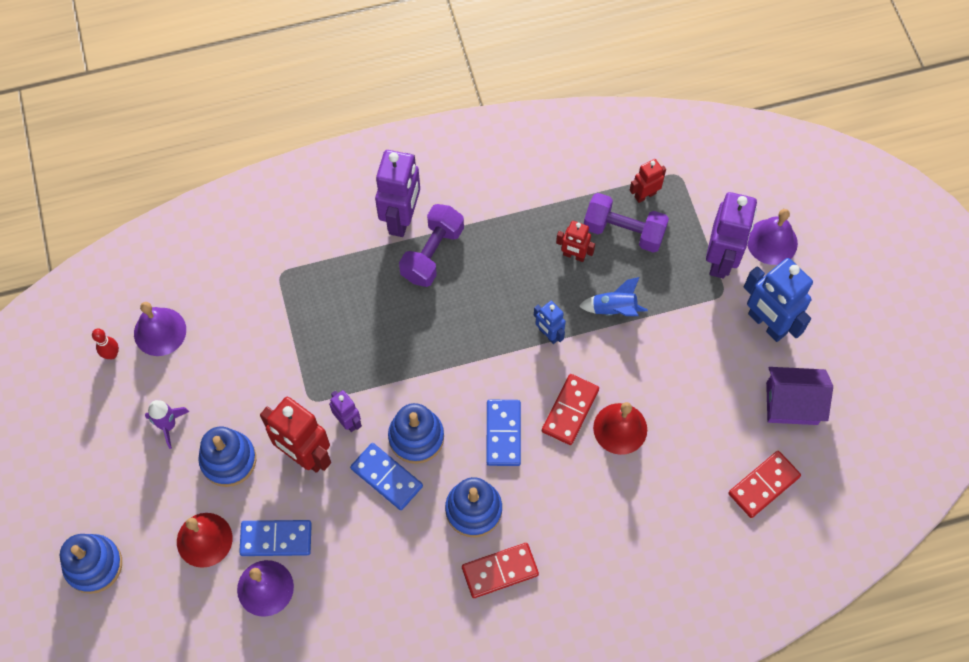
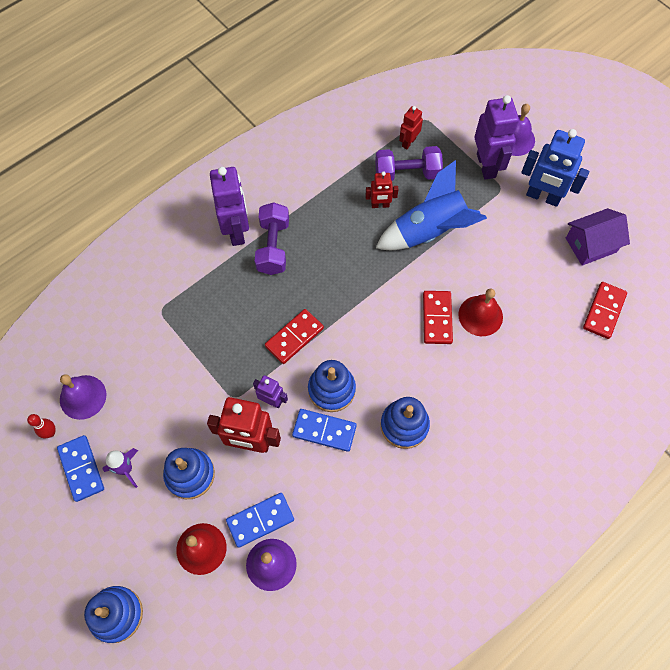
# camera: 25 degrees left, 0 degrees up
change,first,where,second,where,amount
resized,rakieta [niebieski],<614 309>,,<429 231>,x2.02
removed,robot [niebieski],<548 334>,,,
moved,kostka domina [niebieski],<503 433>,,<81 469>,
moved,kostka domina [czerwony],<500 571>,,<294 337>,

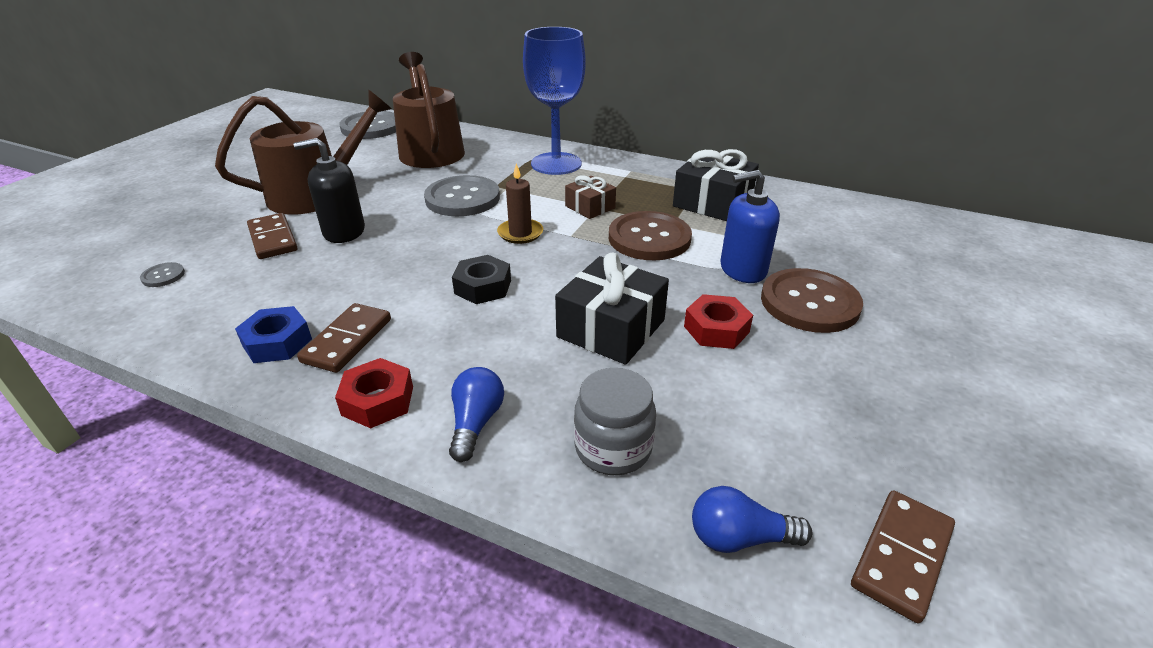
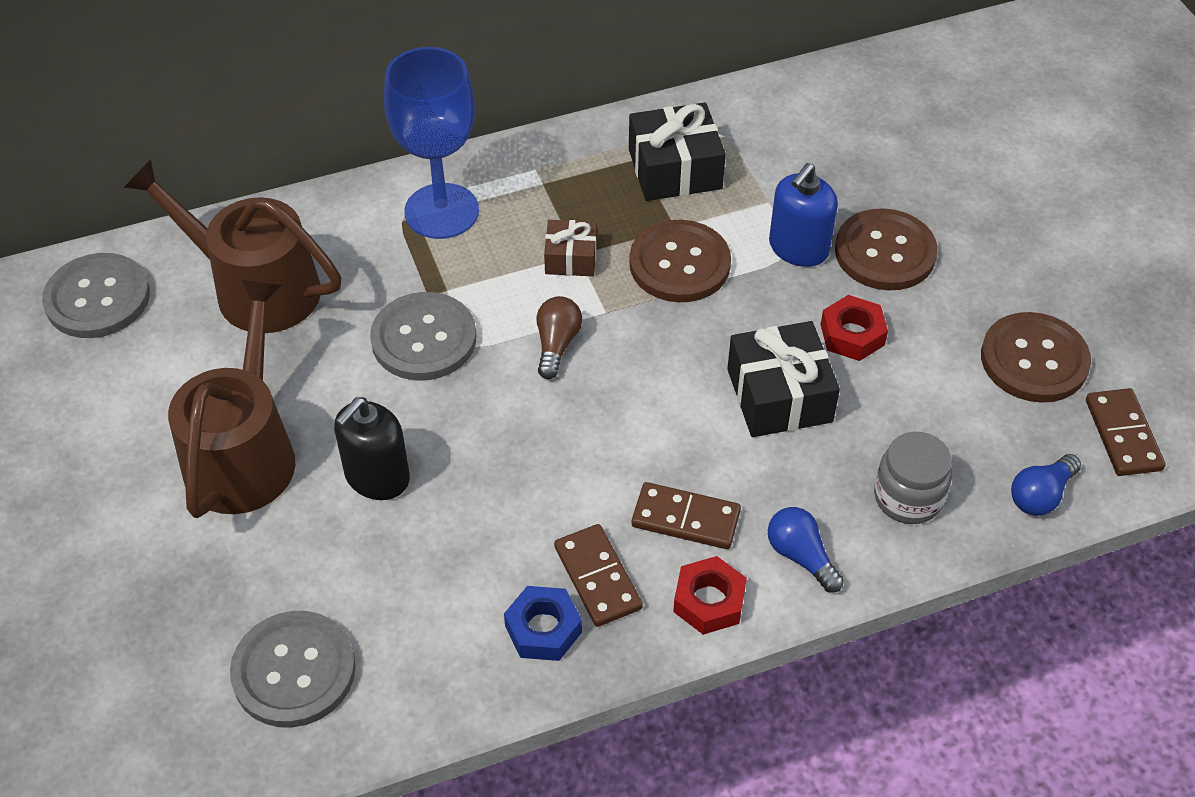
# camera: 45 degrees left, 15 degrees up
change,first,where,second,where,amount
replaced,świeca [brązowy],<520 233>,żarówka [brązowy],<556 344>,
moved,kostka domina [brązowy],<273 239>,,<686 518>,
removed,nakrętka [czarny],<483 287>,,,
resized,guzik [szary],<163 276>,,<294 671>,x2.34
added,,,guzik [brązowy],<1034 360>,

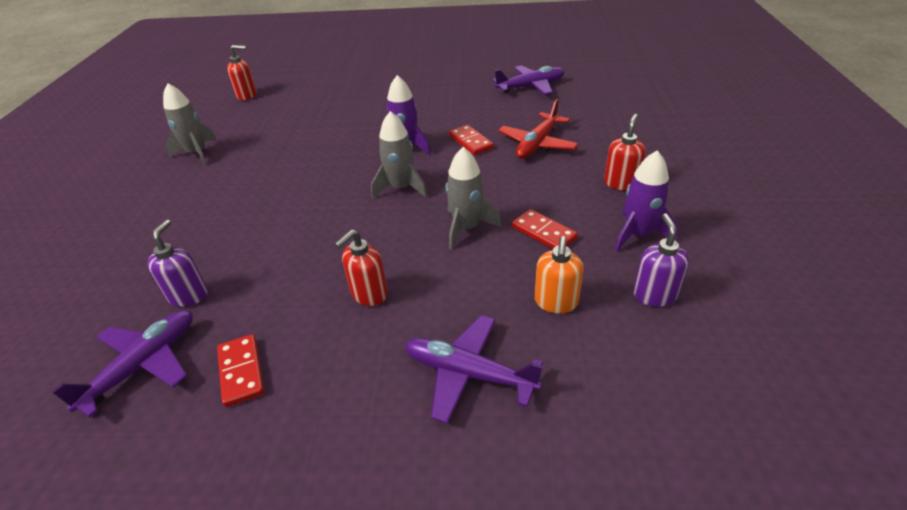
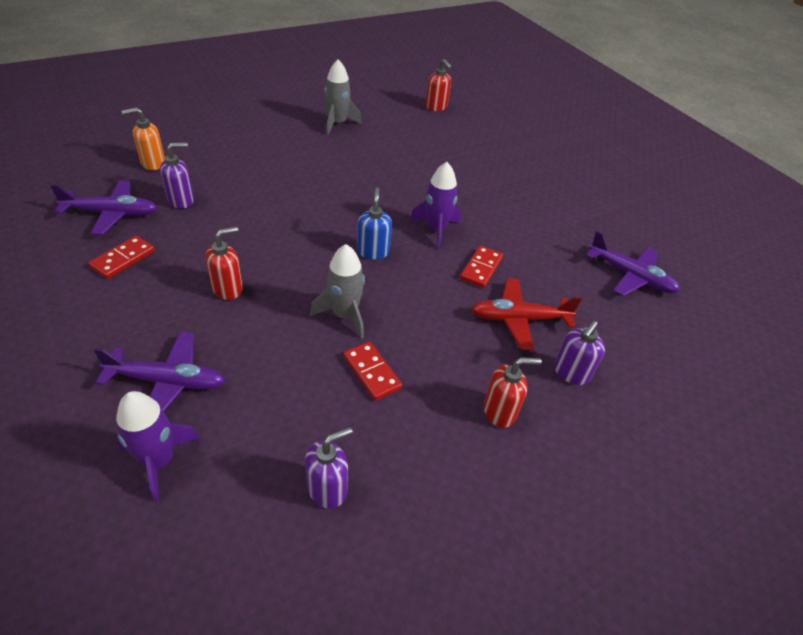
# camera: 50 degrees right, 5 degrees up
change,first,where,second,where,amount
replaced,rakieta [szary],<401 188>,dozownik mydła [niebieski],<373 251>,
moved,rakieta [fioletowy],<637 234>,,<159 461>,
turned,kostka domina [czerwony],<544 232>,,<372 372>,45 degrees counterclockwise
turned,dozownik mydła [czerwony],<369 294>,,<228 288>,135 degrees clockwise
moved,dozownik mydła [pomarańczowy],<556 302>,,<153 163>,
turned,samolot [fioletowy],<468 374>,,<167 381>,105 degrees clockwise
added,,,dozownik mydła [fioletowy],<571 373>,

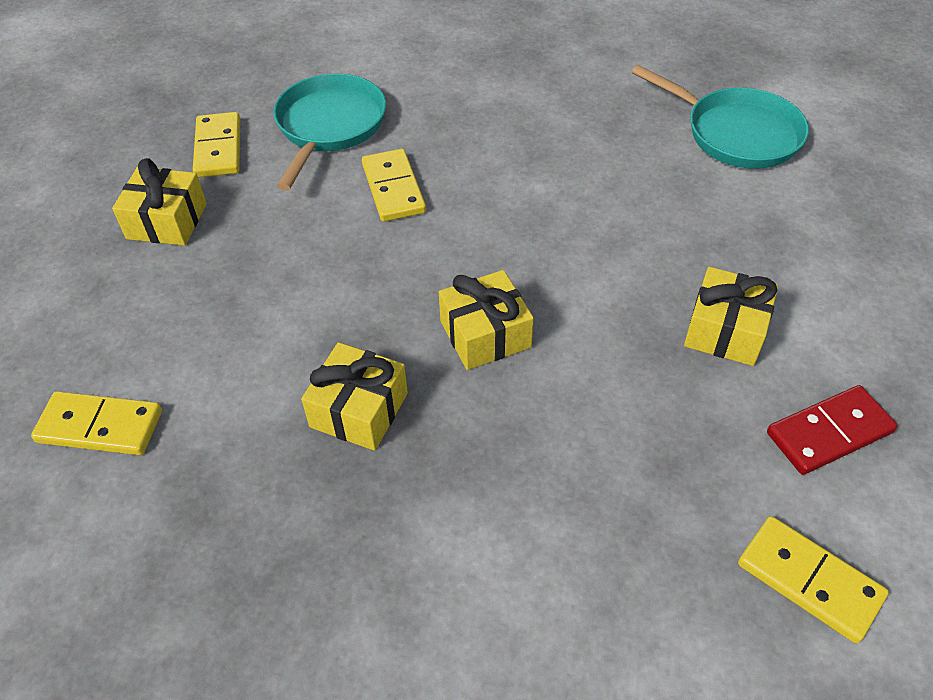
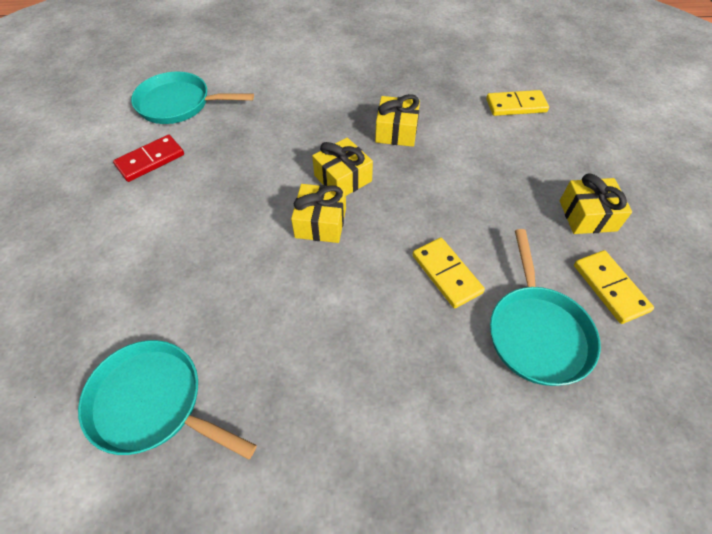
# camera: 165 degrees right, 5 degrees up
change,first,where,second,where,amount
moved,prezent [żółty],<725 331>,,<320 223>,
replaced,kostka domina [żółty],<809 581>,patelnia [turkusowy],<179 104>,

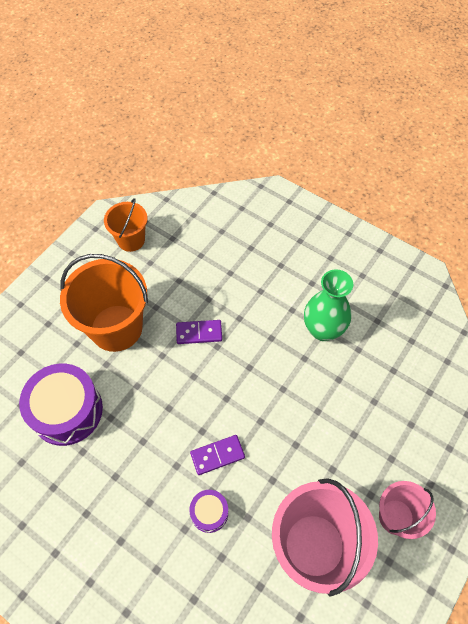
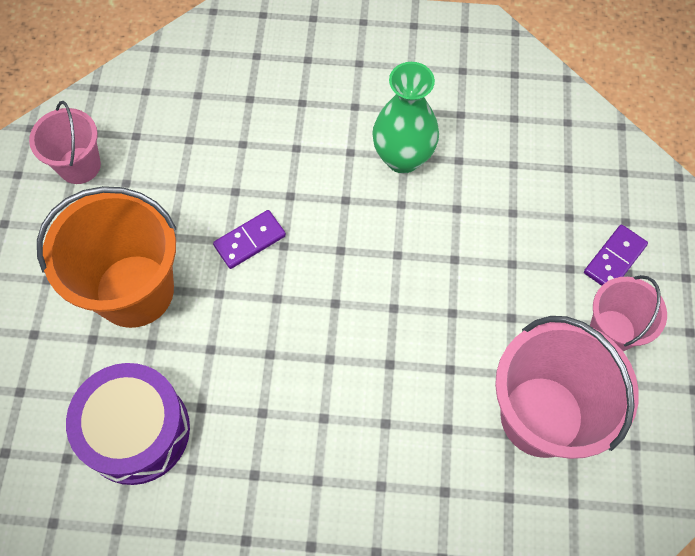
# camera: 30 degrees left, 5 degrees up
change,first,where,second,where,amount
recoloured,wiadro [pomarańczowy],<131 240>,wiadro [różowy],<79 165>,
moved,kostka domina [fioletowy],<217 455>,,<614 259>,
removed,bęben [fioletowy],<209 513>,,,

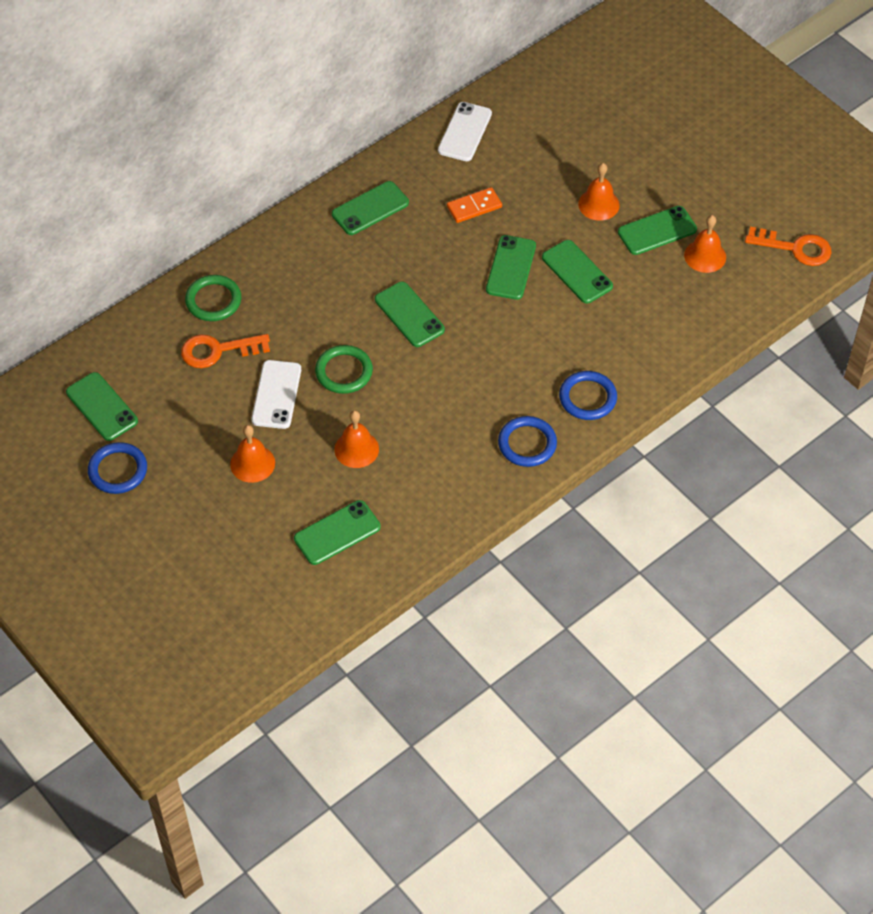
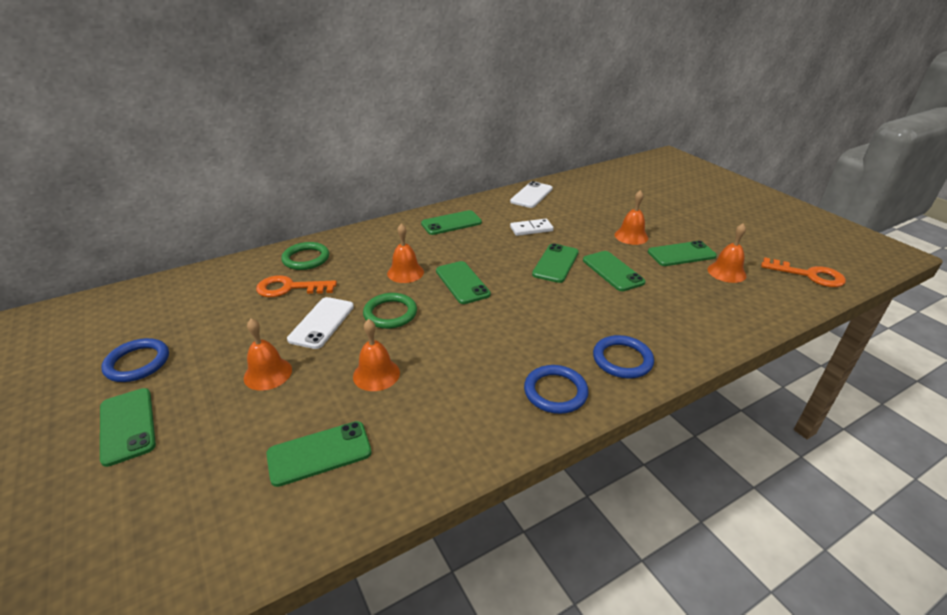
# camera: 10 degrees right, 20 degrees down
change,first,where,second,where,amount
recoloured,kostka domina [pomarańczowy],<474 207>,kostka domina [biały],<531 229>,
moved,telefon [zielony],<102 407>,,<127 426>,
added,,,dzwonek [pomarańczowy],<405 272>,

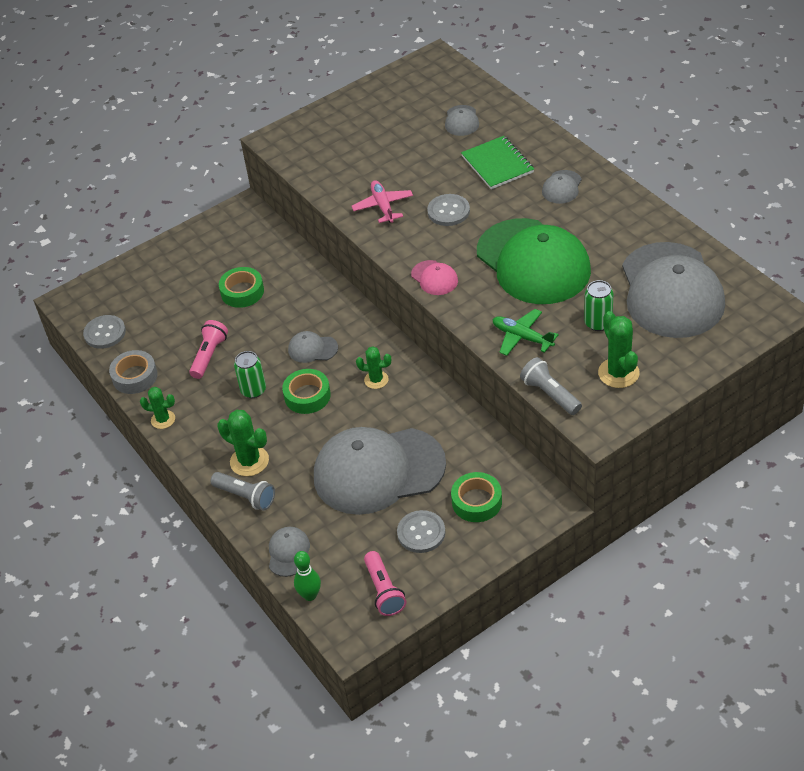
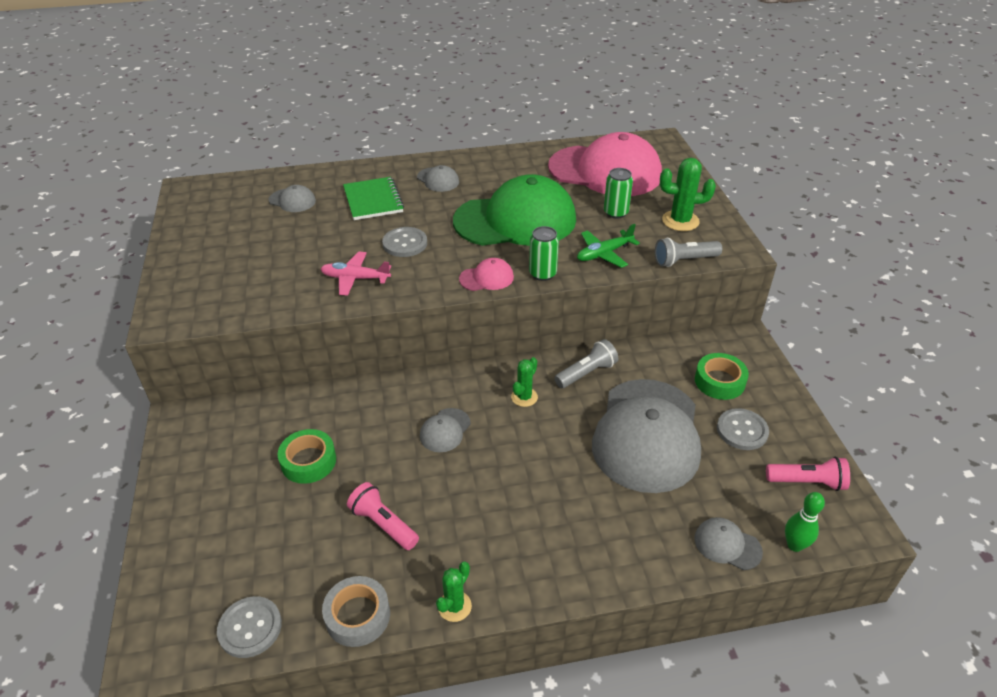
# camera: 70 degrees left, 5 degrees down
change,first,where,second,where,amount
turned,zeszyt [zielony],<497 164>,,<373 200>,75 degrees clockwise
recoloured,czapka [szary],<671 291>,czapka [różowy],<605 171>,
moved,puszka [zielony],<253 390>,,<542 274>,
removed,taśma klejąca [zielony],<307 396>,,,
removed,kaktus [zielony],<249 461>,,,
moved,latarka [szary],<245 496>,,<586 373>,

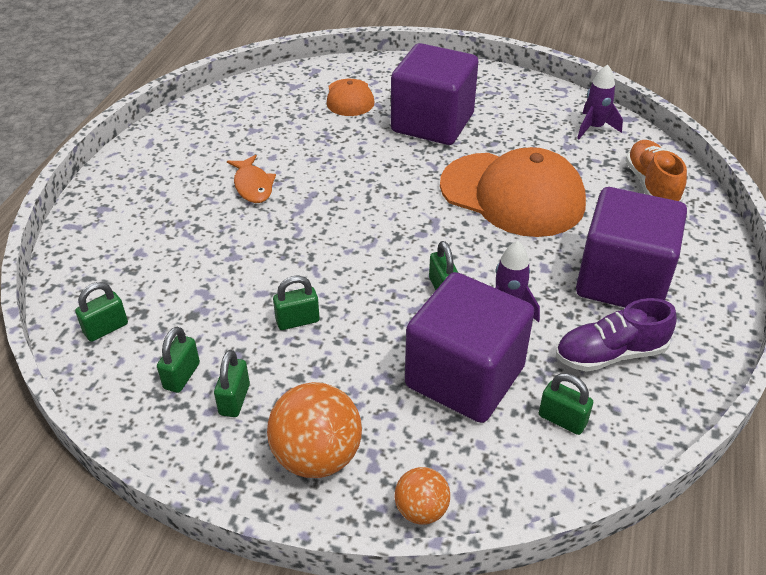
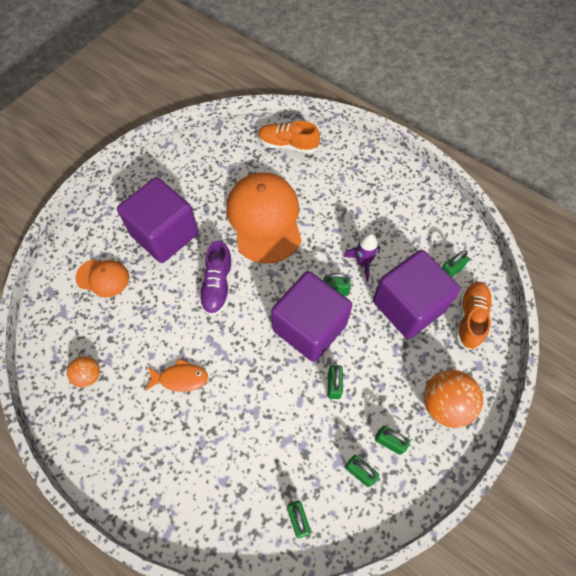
# camera: 70 degrees left, 20 degrees up
change,first,where,second,where,amount
removed,rakieta [fioletowy],<594 128>,,,
turned,czapka [pomarańczowy],<512 194>,,<264 219>,60 degrees counterclockwise
moved,sześcian [fioletowy],<622 280>,,<309 327>,
moved,but [fioletowy],<610 354>,,<218 285>,
moved,piłka [pomarańczowy],<421 510>,,<88 375>,
added,,,but [pomarańczowy],<470 318>,

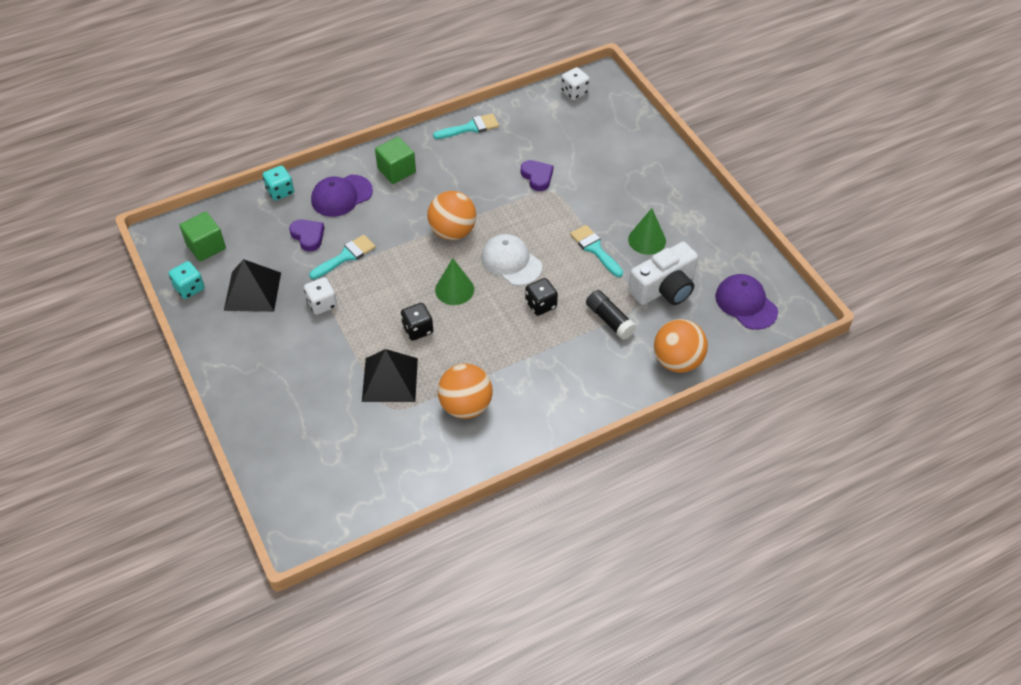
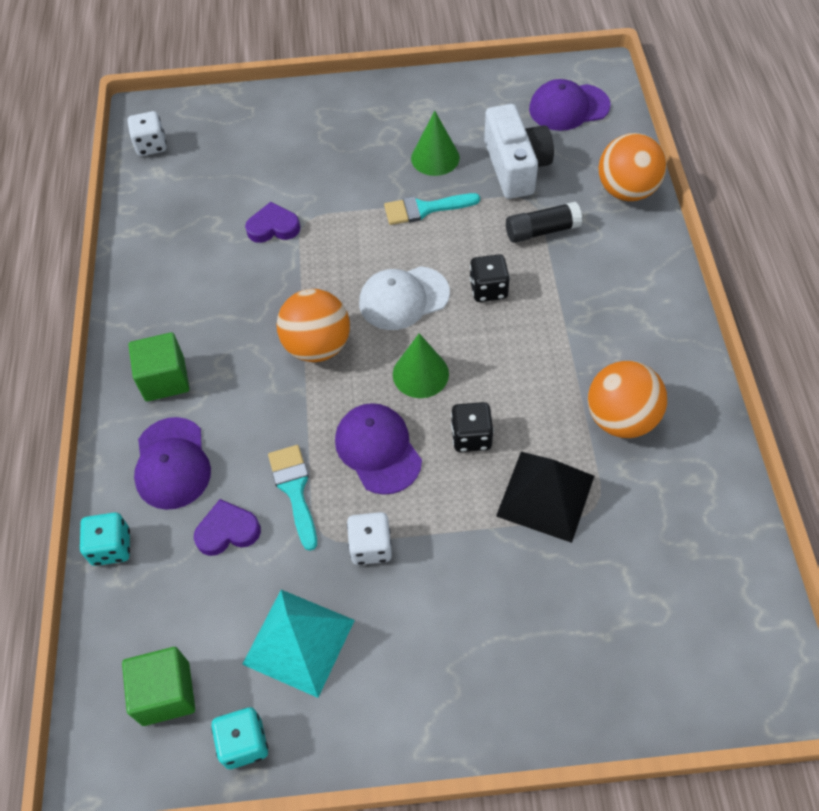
# camera: 65 degrees left, 5 degrees up
change,first,where,second,where,amount
removed,pędzel [turkusowy],<470 127>,,,
recoloured,piramida [czarny],<252 291>,piramida [turkusowy],<299 642>,
added,,,czapka [fioletowy],<378 449>,

